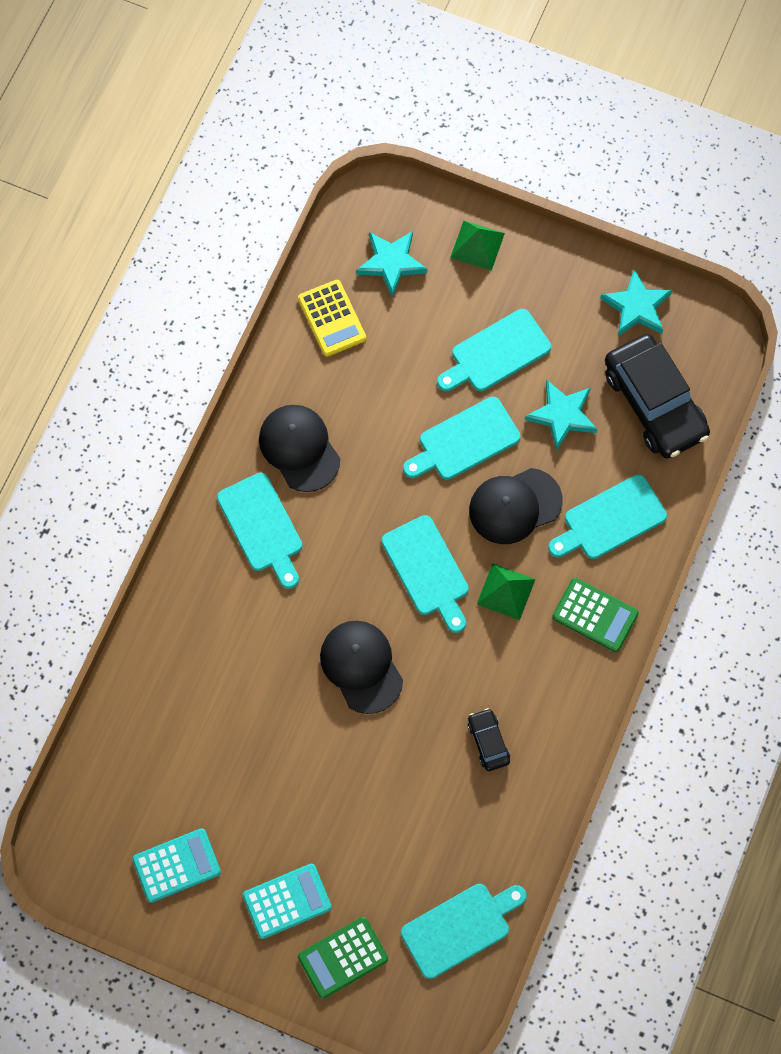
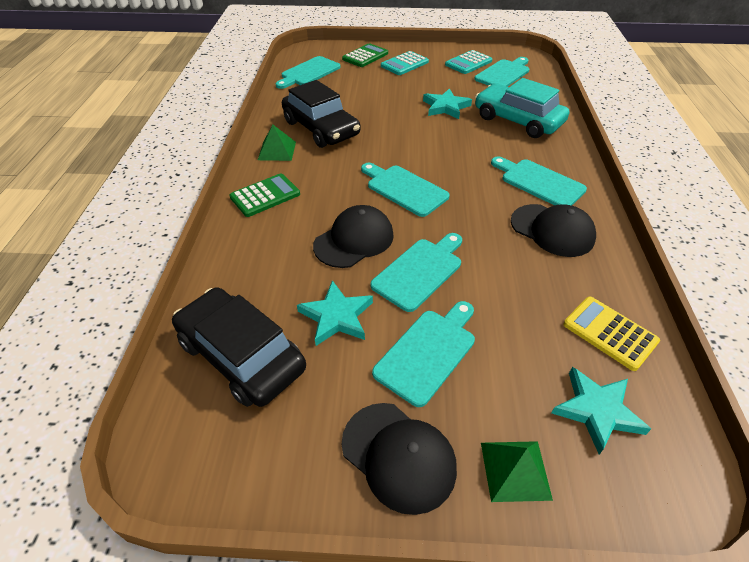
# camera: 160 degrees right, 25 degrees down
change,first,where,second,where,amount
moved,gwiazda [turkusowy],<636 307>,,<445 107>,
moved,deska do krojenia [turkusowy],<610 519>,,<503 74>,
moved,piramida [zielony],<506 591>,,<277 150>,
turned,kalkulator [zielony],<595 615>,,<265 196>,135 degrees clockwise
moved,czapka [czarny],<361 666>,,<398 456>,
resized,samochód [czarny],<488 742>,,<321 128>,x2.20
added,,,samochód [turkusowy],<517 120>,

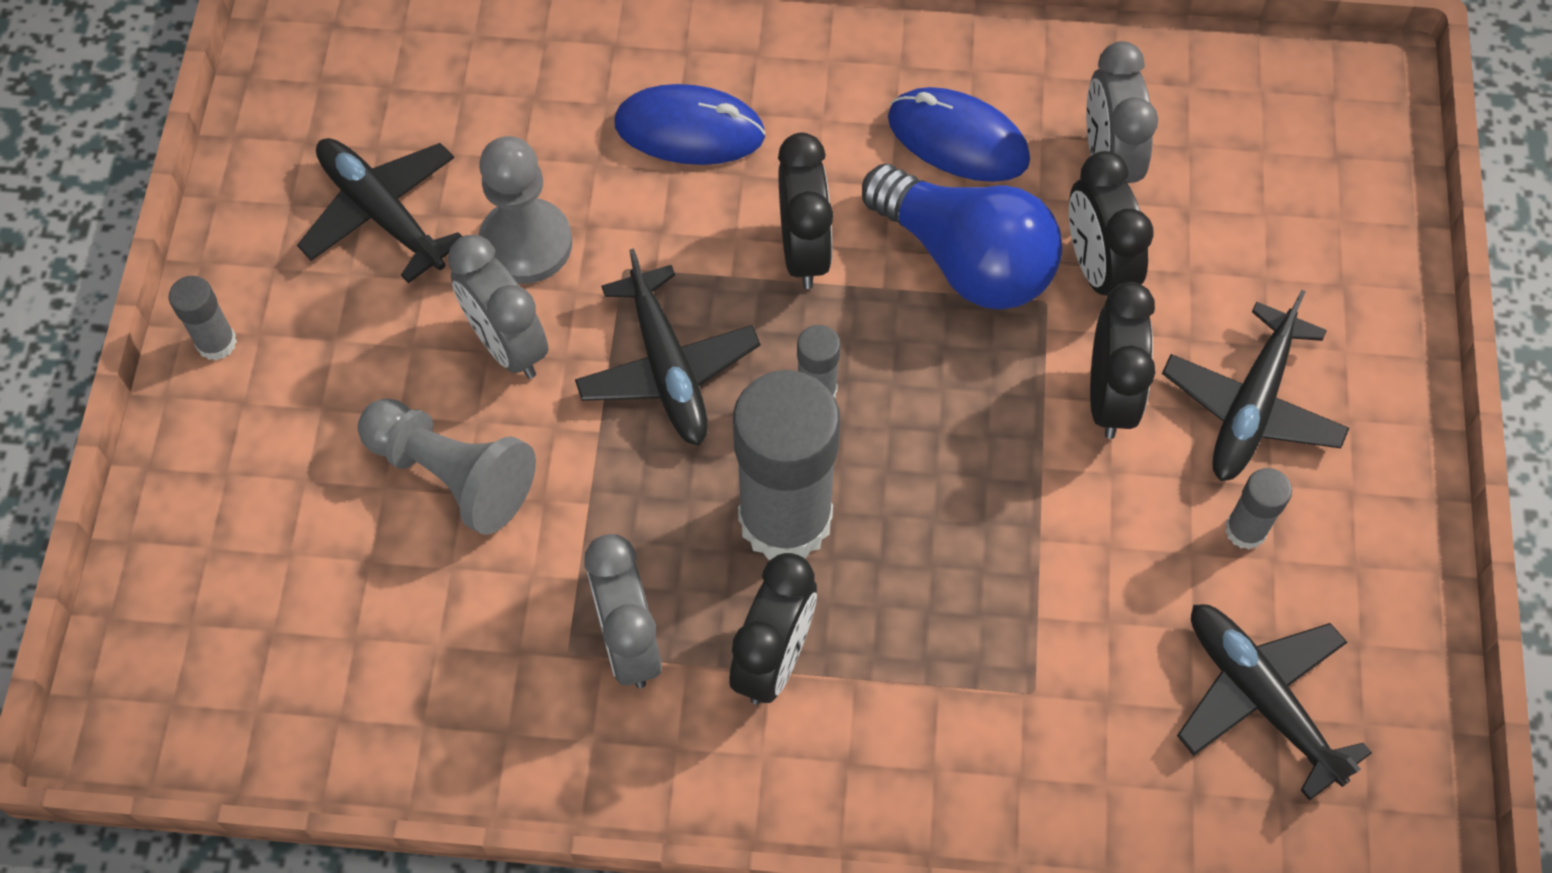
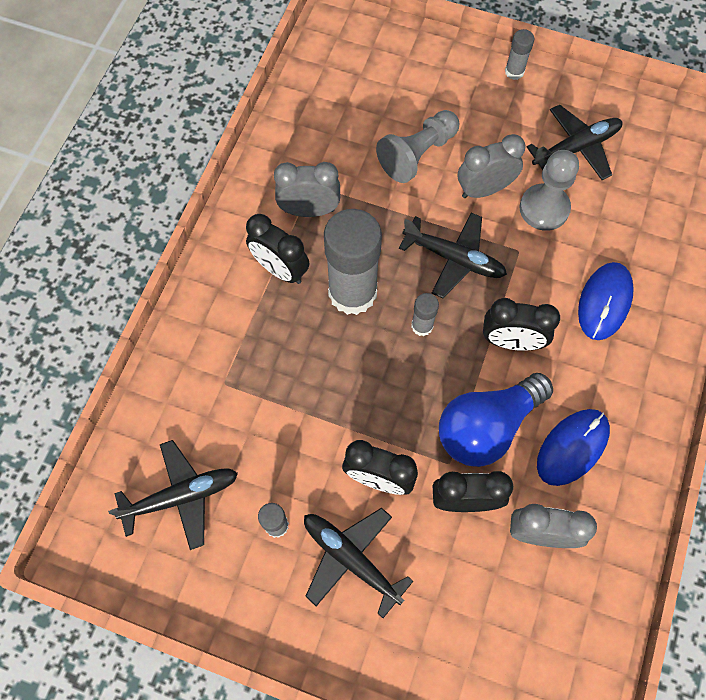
# camera: 105 degrees right, 5 degrees up
change,first,where,second,where,amount
turned,samolot [czarny],<667 368>,,<453 258>,150 degrees counterclockwise

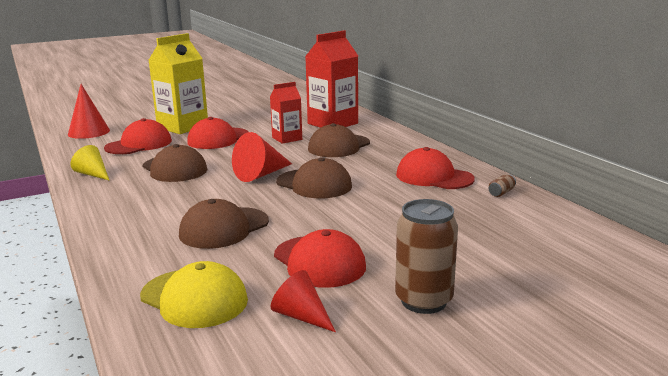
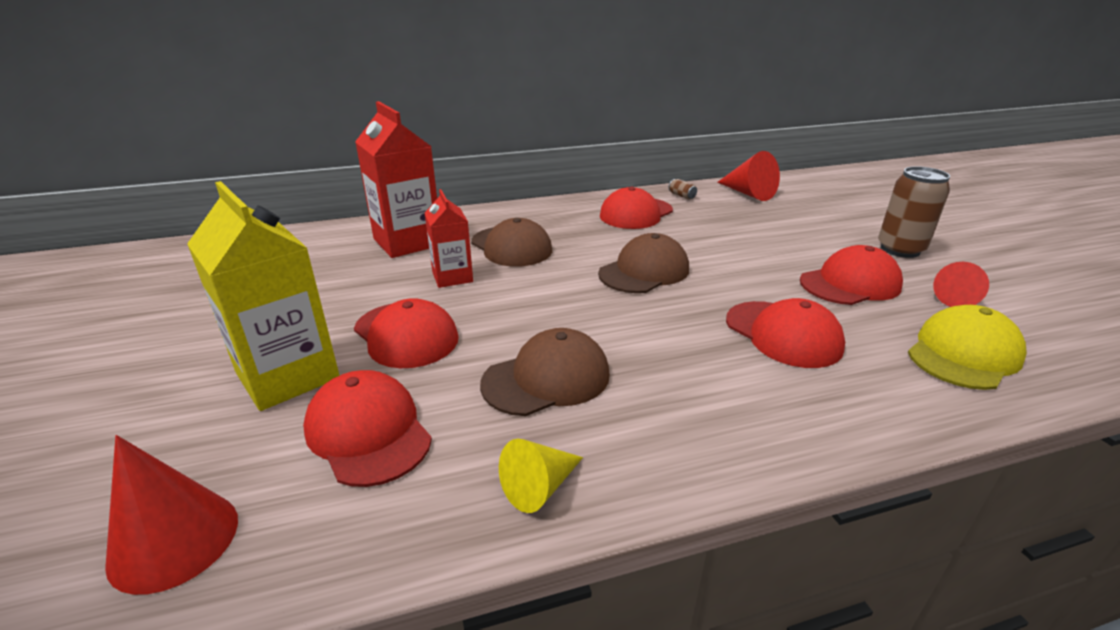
# camera: 80 degrees left, 10 degrees up
change,first,where,second,where,amount
moved,stożek [czerwony],<261 174>,,<748 193>,
recoloured,czapka [brązowy],<224 228>,czapka [czerwony],<783 334>,

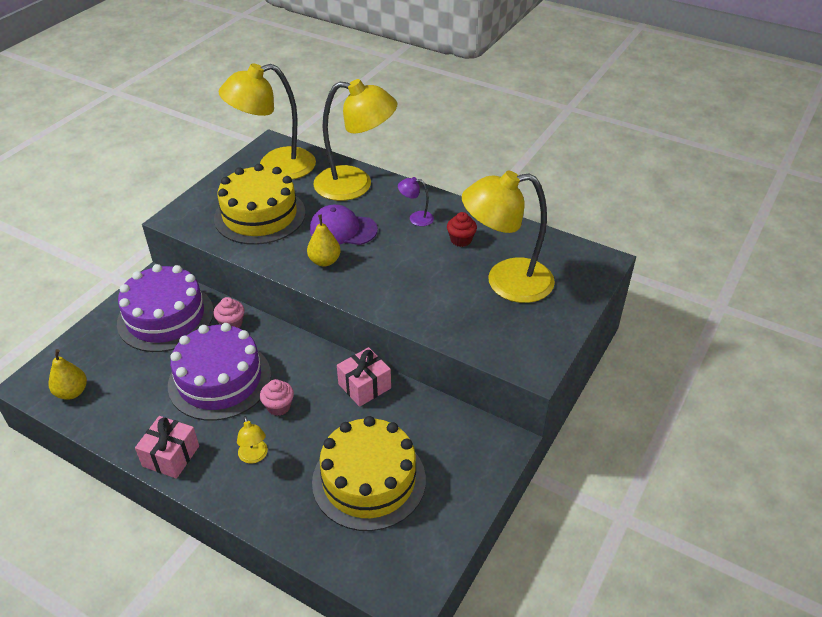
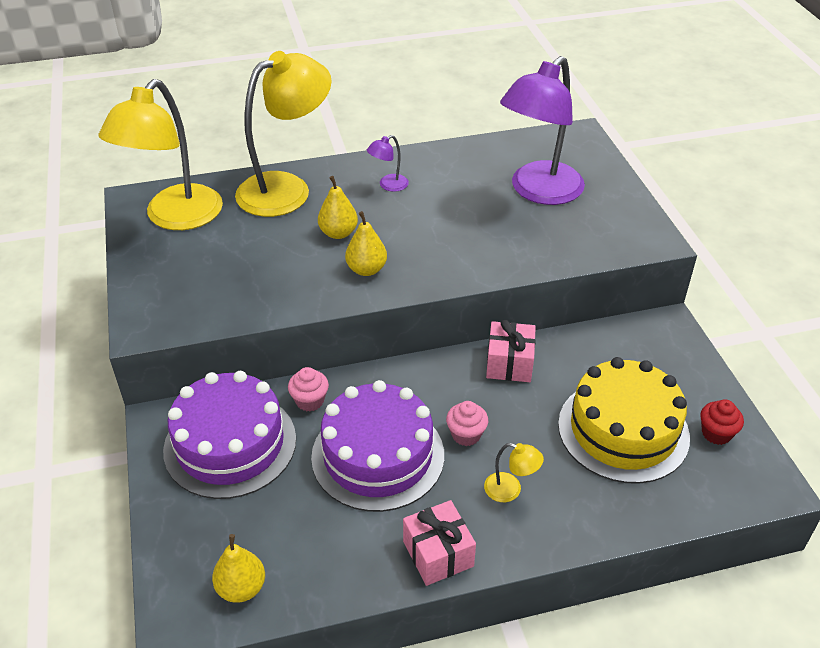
# camera: 45 degrees left, 0 degrees up
change,first,where,second,where,amount
removed,tort [żółty],<260 215>,,,
recoloured,lampka [żółty],<506 282>,lampka [fioletowy],<538 192>,
replaced,czapka [fioletowy],<343 229>,gruszka [żółty],<338 233>,
moved,muffinka [czerwony],<461 240>,,<716 433>,

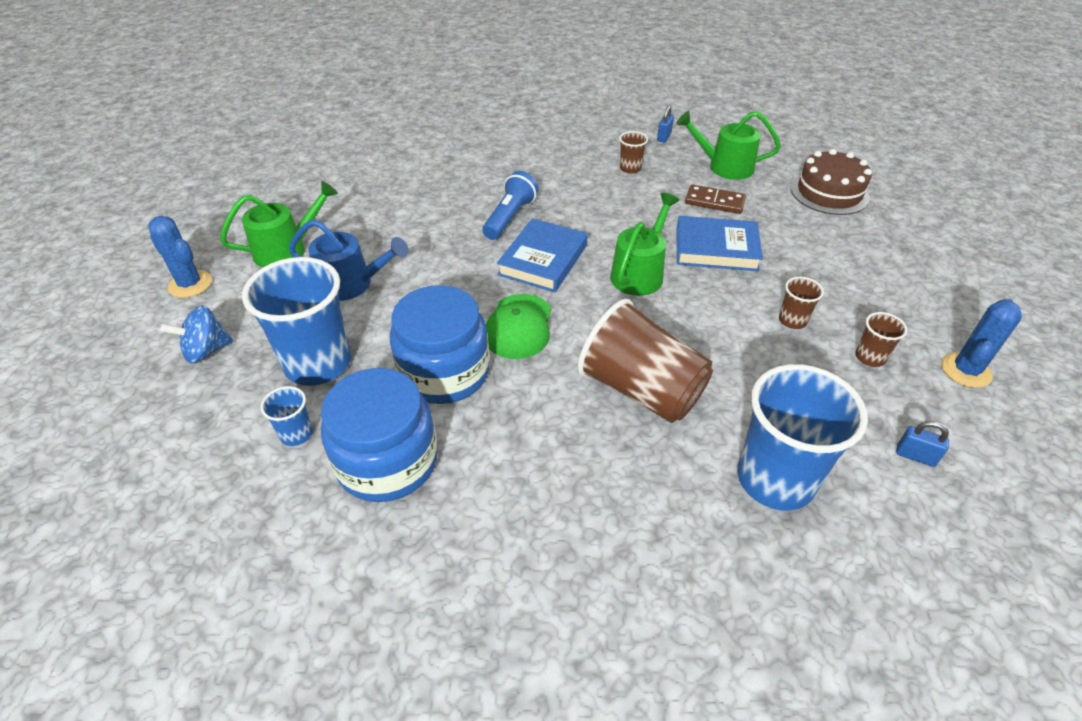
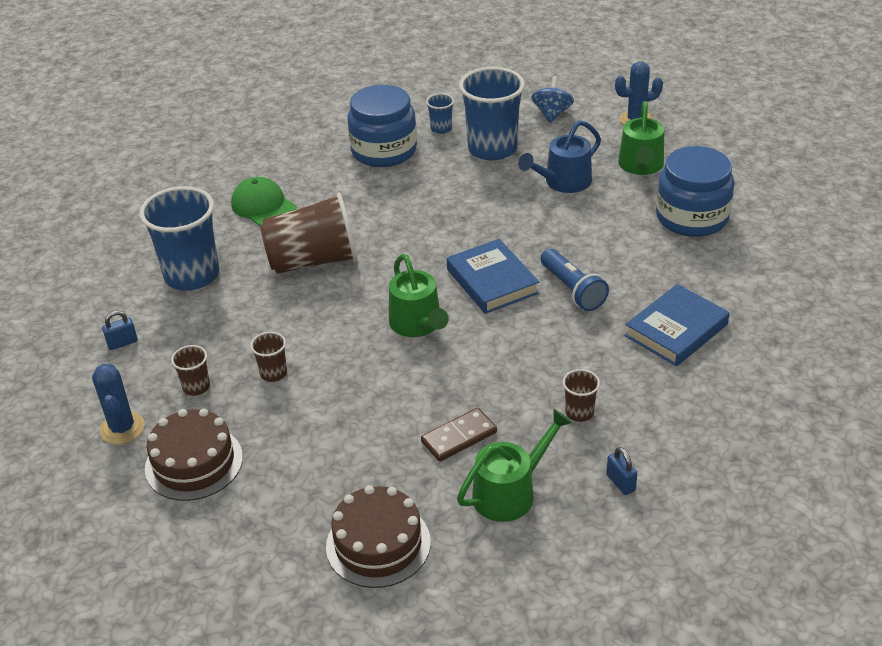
# camera: 130 degrees right, 5 degrees down
change,first,where,second,where,amount
moved,książka [niebieski],<716 249>,,<676 330>,
moved,słoik [niebieski],<444 372>,,<692 217>,
moved,czapka [zielony],<519 327>,,<263 206>,
added,,,tort [brązowy],<194 462>,

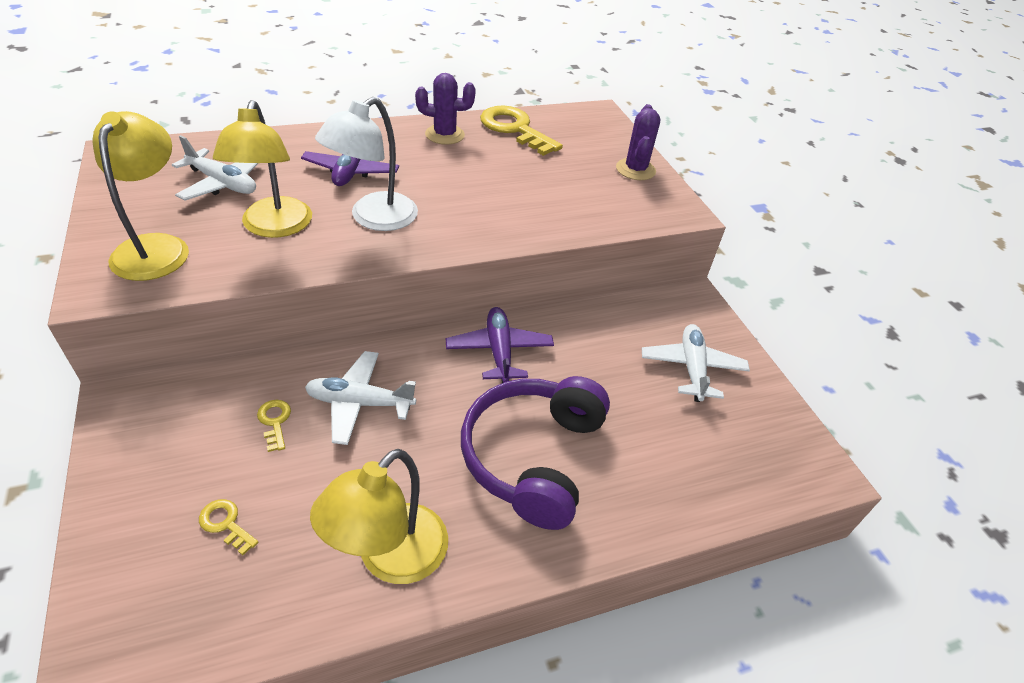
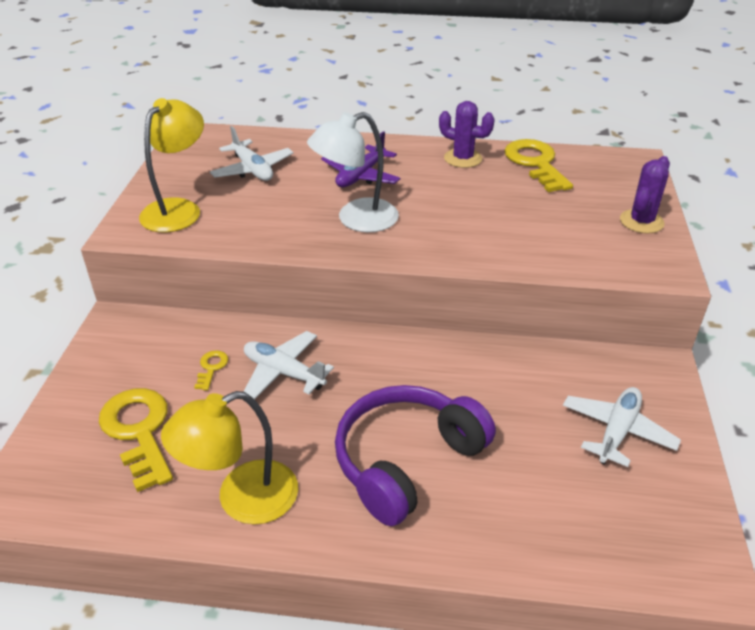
# camera: 30 degrees right, 5 degrees down
change,first,where,second,where,amount
removed,lampka [żółty],<274 227>,,,
removed,samolot [fioletowy],<499 351>,,,
resized,klucz [żółty],<225 524>,,<138 431>,x2.22

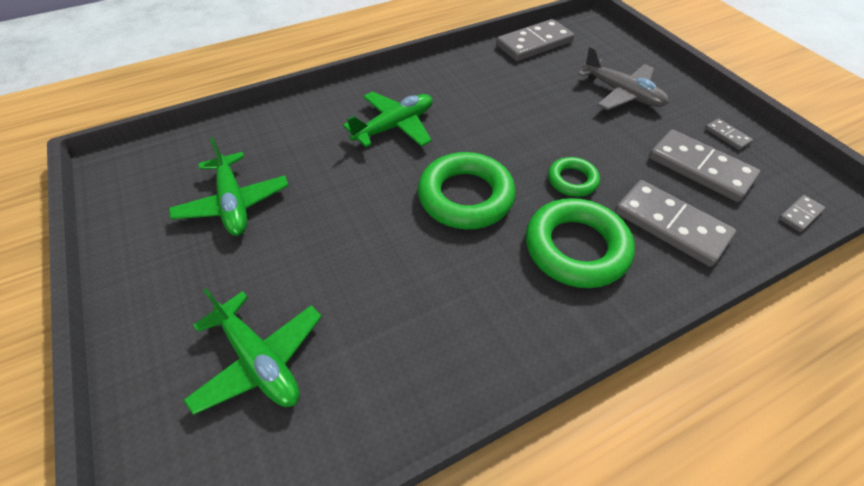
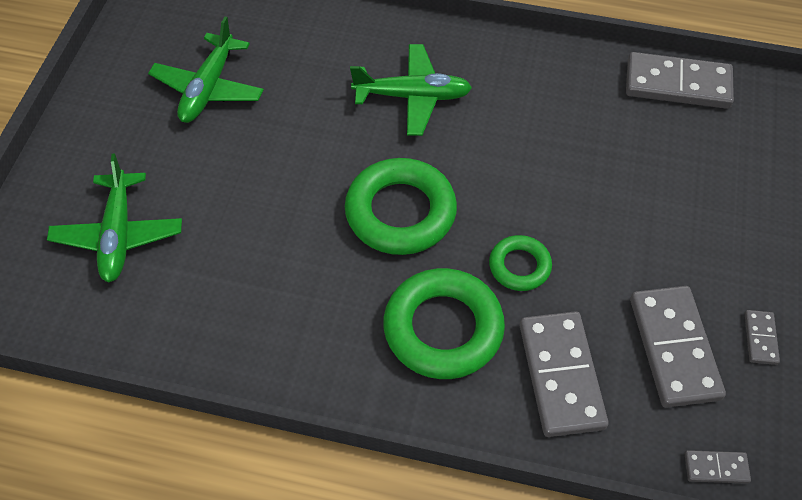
# camera: 40 degrees right, 5 degrees up
change,first,where,second,where,amount
removed,samolot [szary],<621 93>,,,

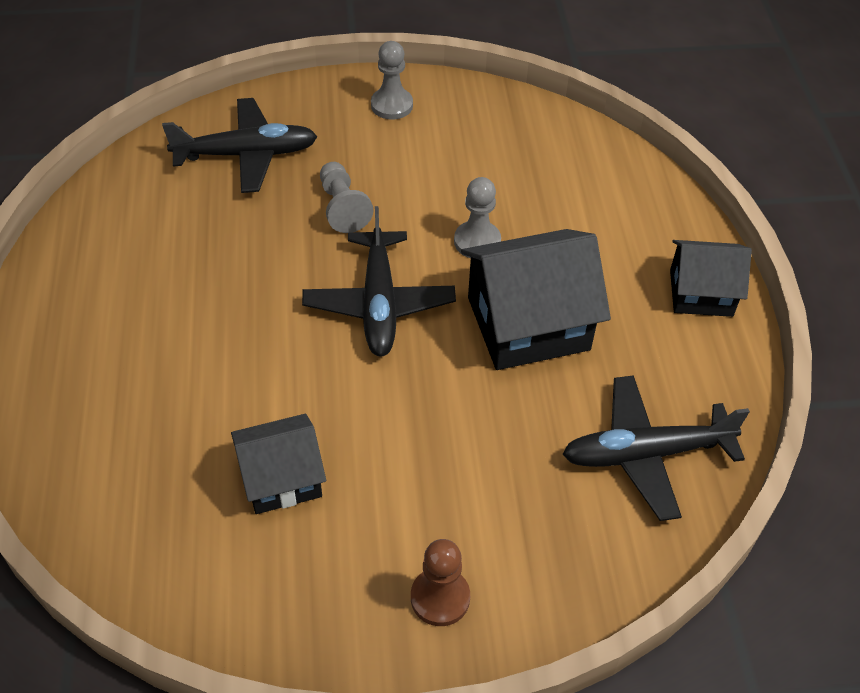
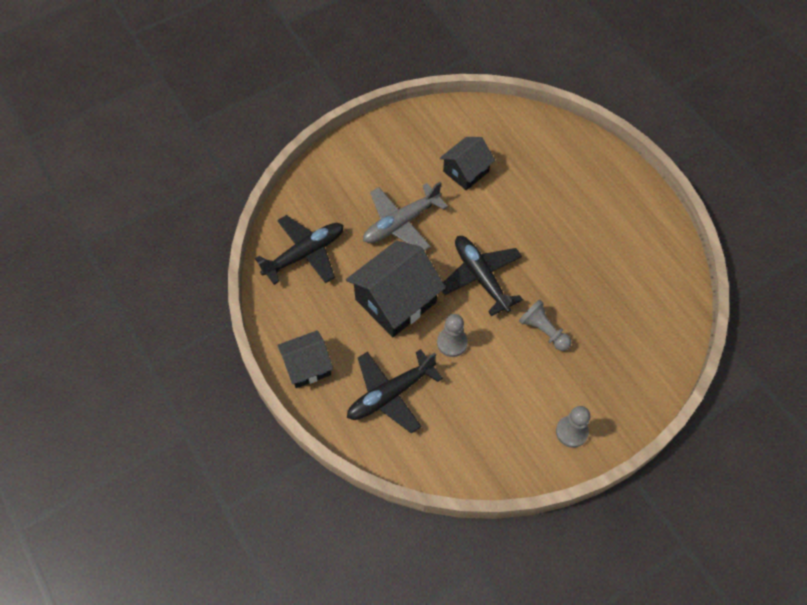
# camera: 155 degrees right, 10 degrees up
change,first,where,second,where,amount
moved,samolot [czarny],<246 154>,,<390 394>,
removed,pionek [brązowy],<440 598>,,,
added,,,samolot [szary],<401 223>,

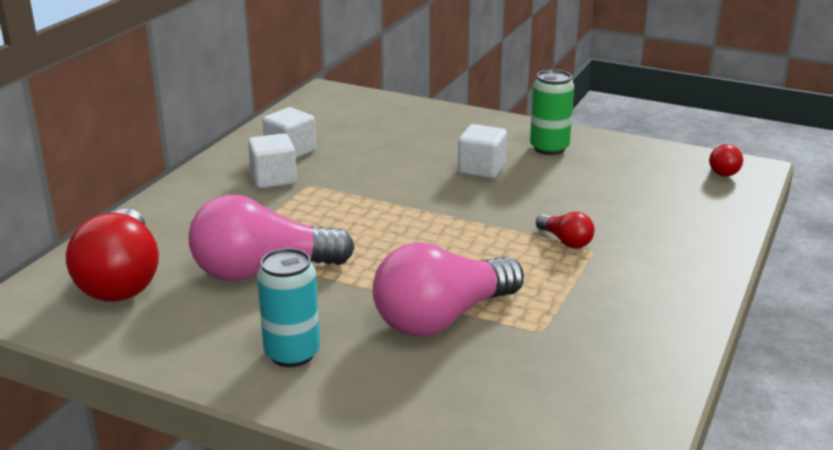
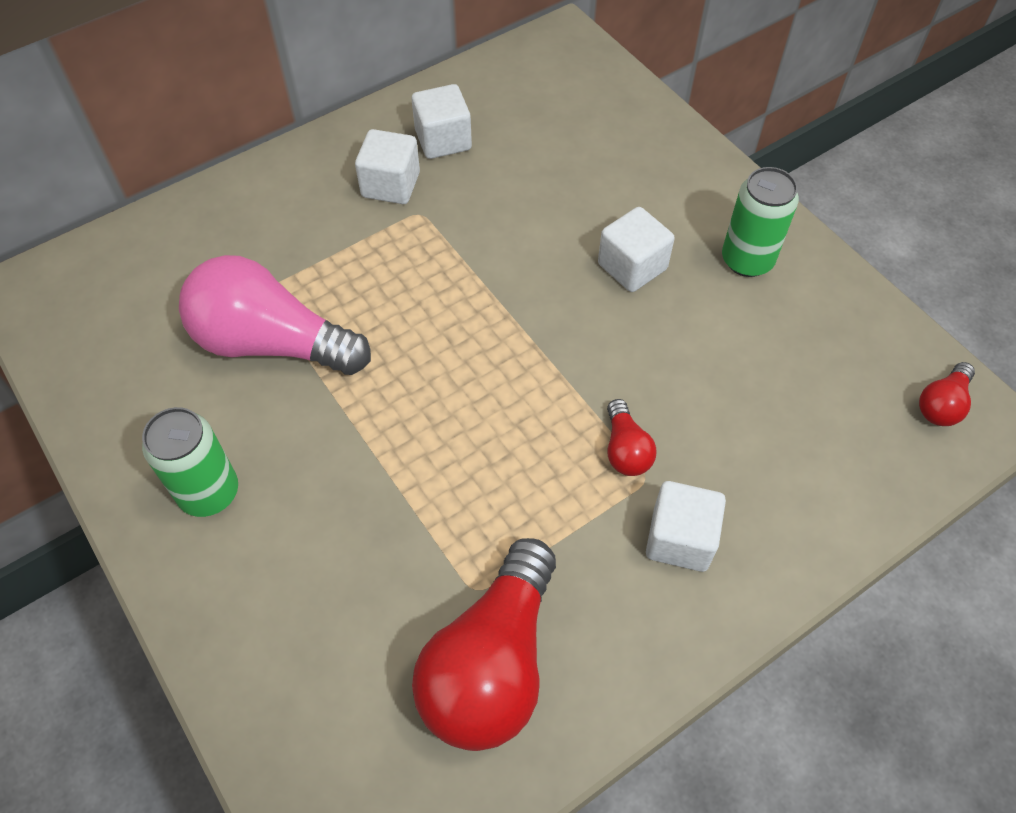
# camera: 30 degrees right, 30 degrees up
change,first,where,second,where,amount
moved,żarówka [czerwony],<121 279>,,<492 664>,
removed,żarówka [różowy],<442 318>,,,
recoloured,puszka [turkusowy],<292 354>,puszka [zielony],<209 492>,
added,,,sześcian [biały],<680 539>,

